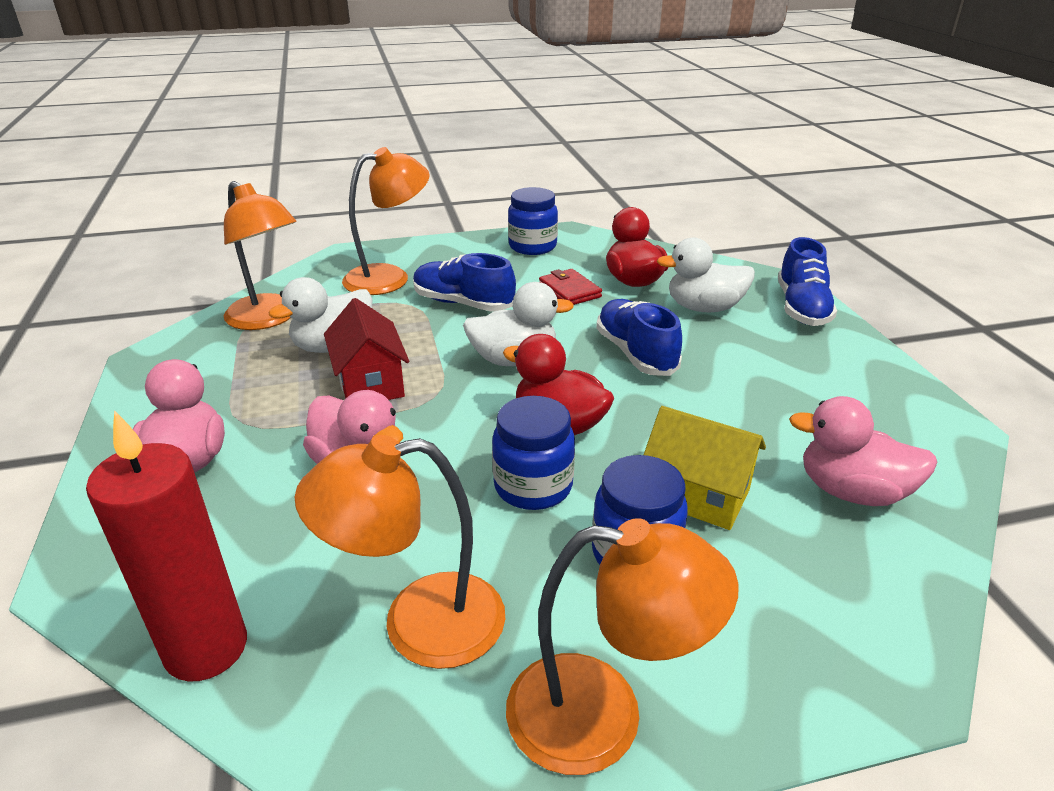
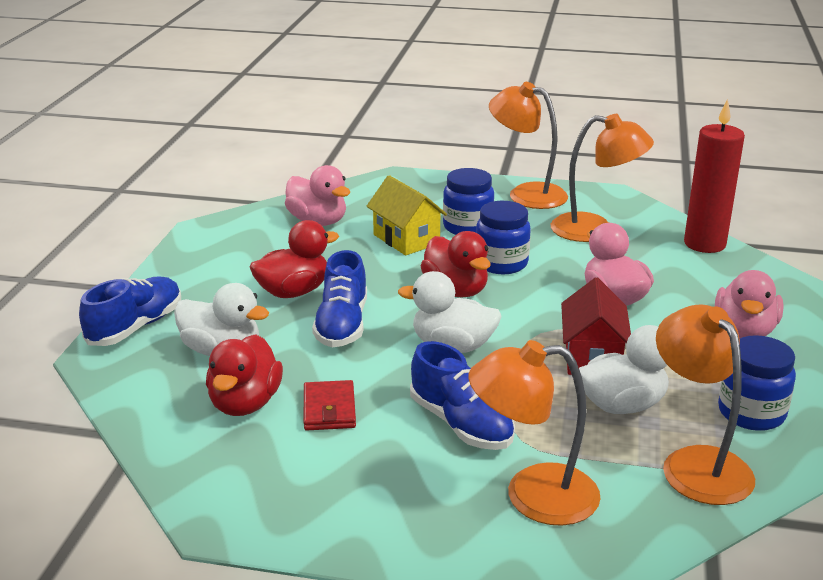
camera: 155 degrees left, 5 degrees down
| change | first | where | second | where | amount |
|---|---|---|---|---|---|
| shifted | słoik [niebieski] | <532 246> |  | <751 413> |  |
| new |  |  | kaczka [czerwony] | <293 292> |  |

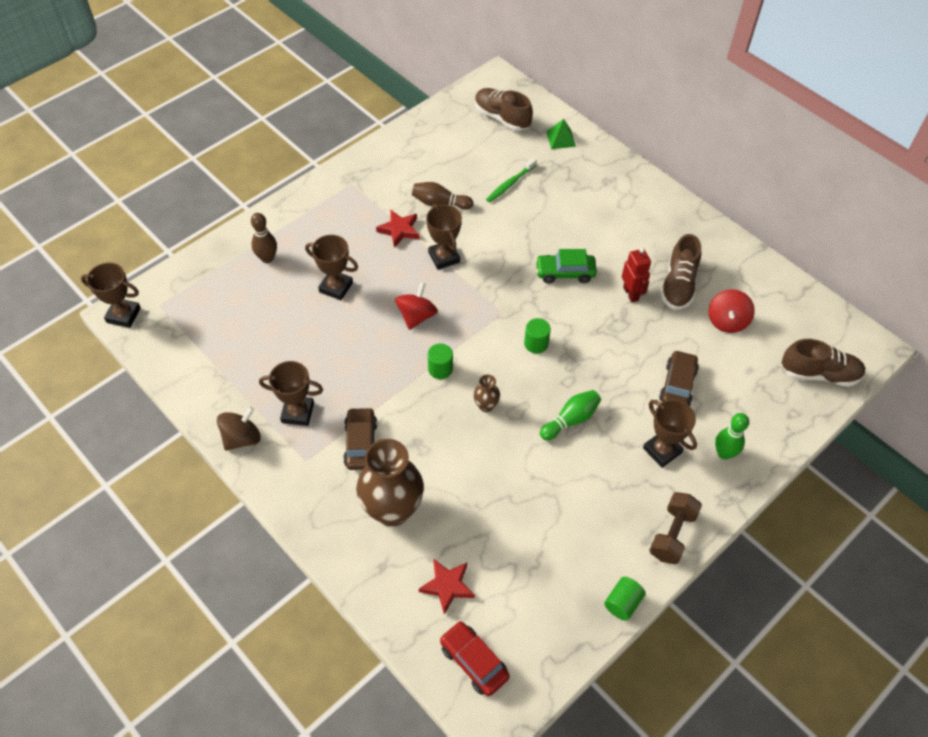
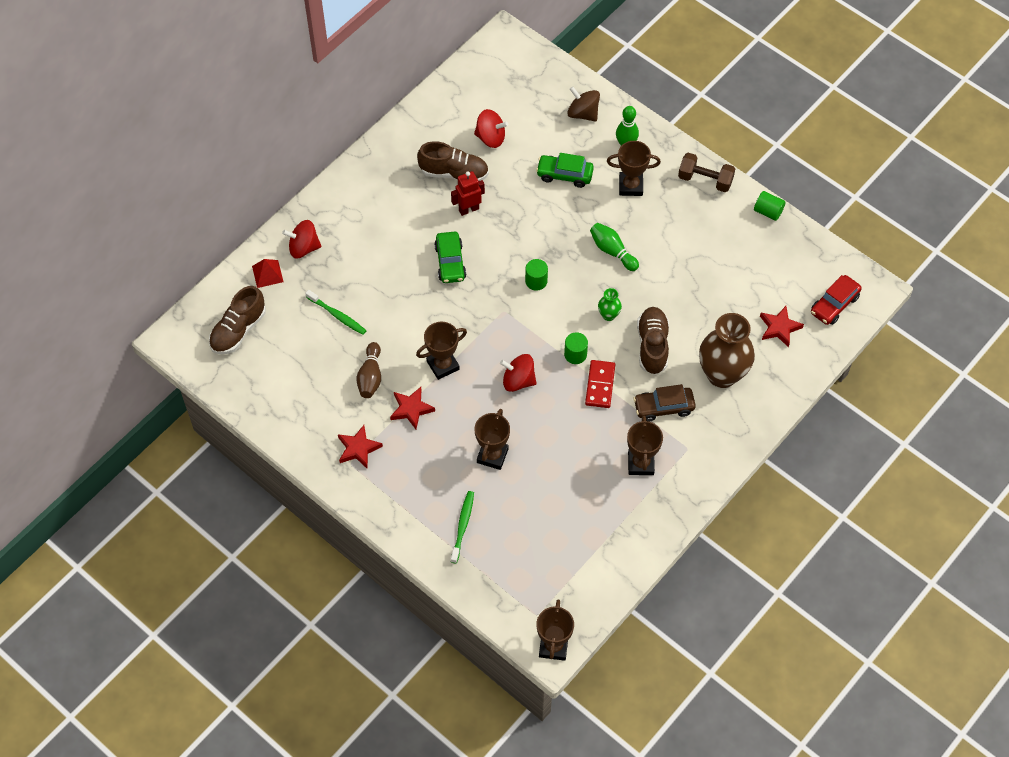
camera: 95 degrees left, 5 degrees up
| change | first | where | second | where | amount |
|---|---|---|---|---|---|
| shifted | bączek [brązowy] | <242 438> |  | <583 113> |  |
| swapped | kręgiel [brązowy] | <267 258> | szczoteczka do zębów [zielony] | <463 526> |  |
| repainted | wazon [brązowy] | <486 406> | wazon [zielony] | <608 315> |  |
| repainted | piramida [zielony] | <561 139> | piramida [czerwony] | <267 274> |  |
| rotated | puchar [brązowy] | <662 450> |  | <630 186> | 45 degrees clockwise |
| repainted | samochód [brązowy] | <677 385> | samochód [zielony] | <564 175> |  |
| shifted | but [brązowy] | <819 374> |  | <652 346> |  |
| new |  |  | bączek [czerwony] | <303 248> |  |
| new |  |  | gwiazda [czerwony] | <358 448> |  |
| new |  |  | kostka domina [czerwony] | <600 385> |  |

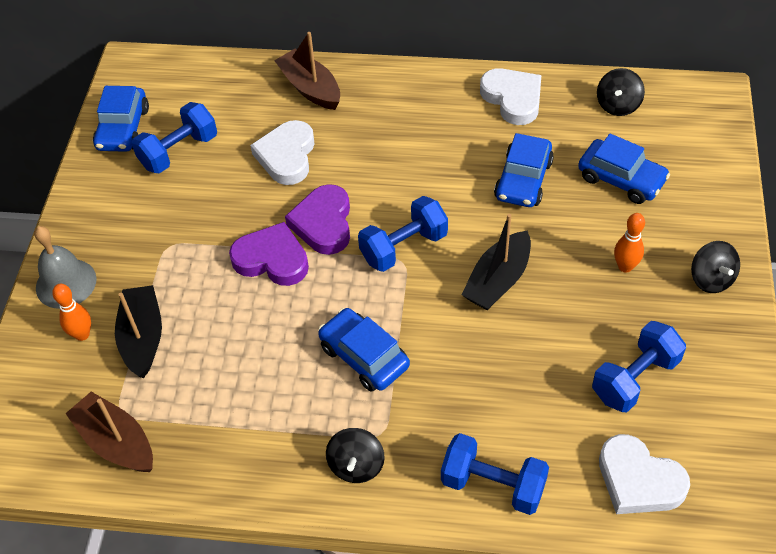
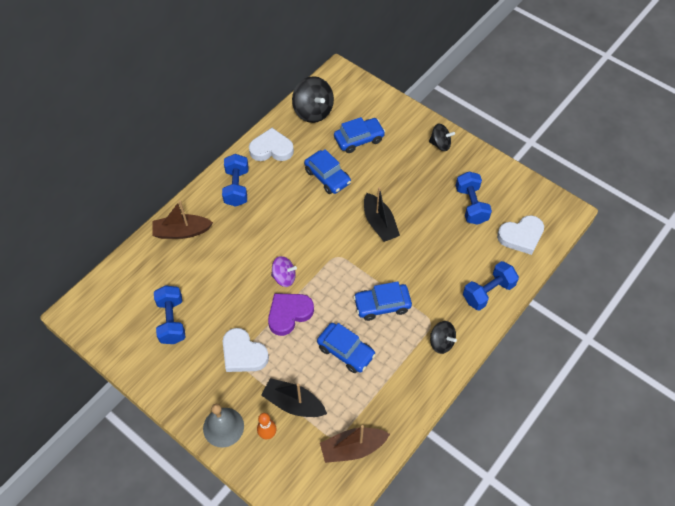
camera: 60 degrees left, 5 degrees up
| change | first | where | second | where | amount |
|---|---|---|---|---|---|
| shifted | samochód [niebieski] | <123 128> |  | <345 351> |  |
| shifted | serce [biały] | <287 156> |  | <243 354> |  |
| swapped | serce [fioletowy] | <323 223> | bączek [fioletowy] | <284 277> |  |
| shifted | hantel [niebieski] | <403 247> |  | <236 187> |  |
| scaled | bączek [czarny] | <618 105> |  | <313 111> | x1.62 |
| gone | kręgiel [pomarańczowy] | <625 267> |  |  |  |

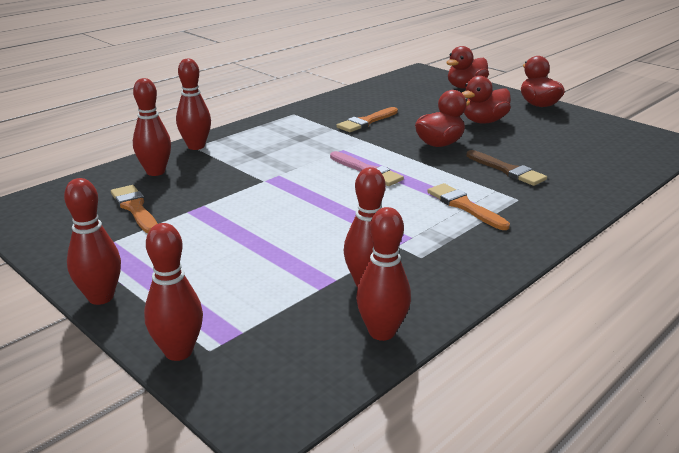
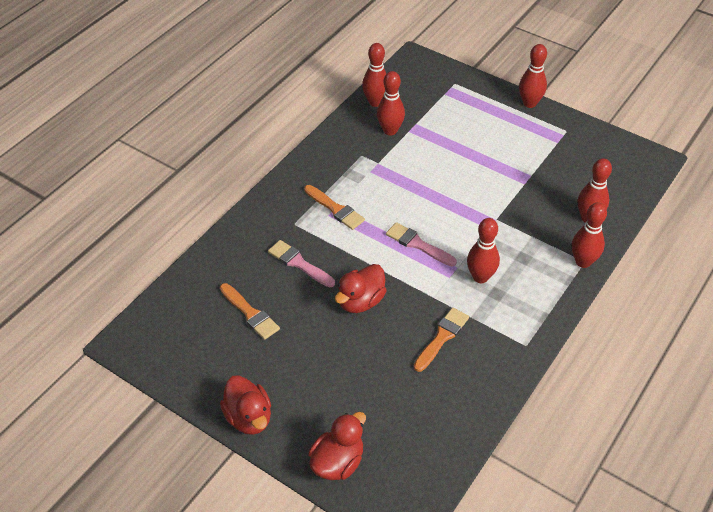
camera: 170 degrees right, 20 degrees up
| change | first | where | second | where | amount |
|---|---|---|---|---|---|
| shifted | pędzel [pomarańczowy] | <135 208> |  | <250 313> |  |
| shifted | kręgiel [czerwony] | <178 352> |  | <480 277> |  |
| gone | kaczka [czerwony] | <484 121> |  |  |  |
| repainted | pędzel [brązowy] | <507 170> | pędzel [różowy] | <299 263> |  |

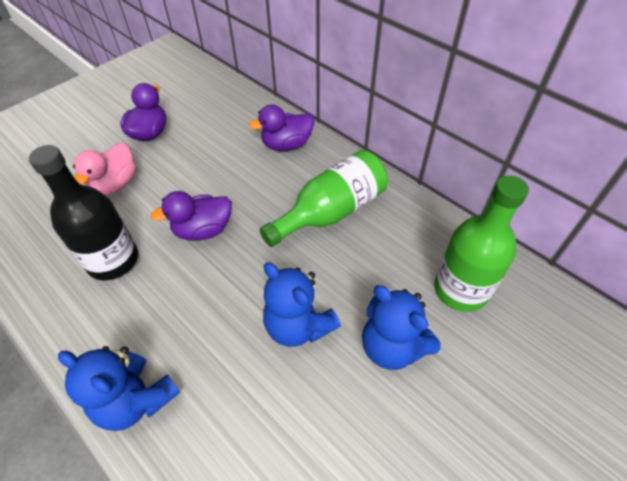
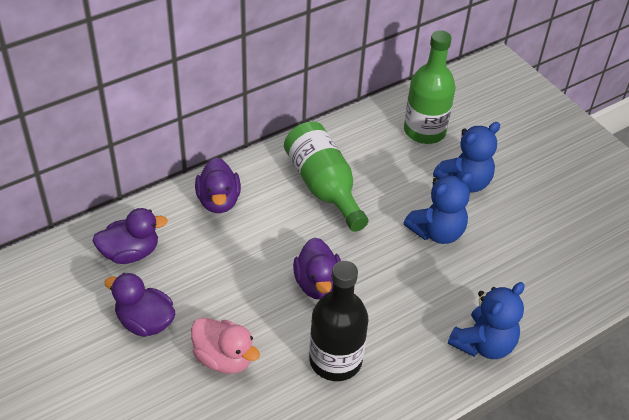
camera: 80 degrees left, 5 degrees down
| change | first | where | second | where | amount |
|---|---|---|---|---|---|
| new |  |  | kaczka [fioletowy] | <130 253> |  |

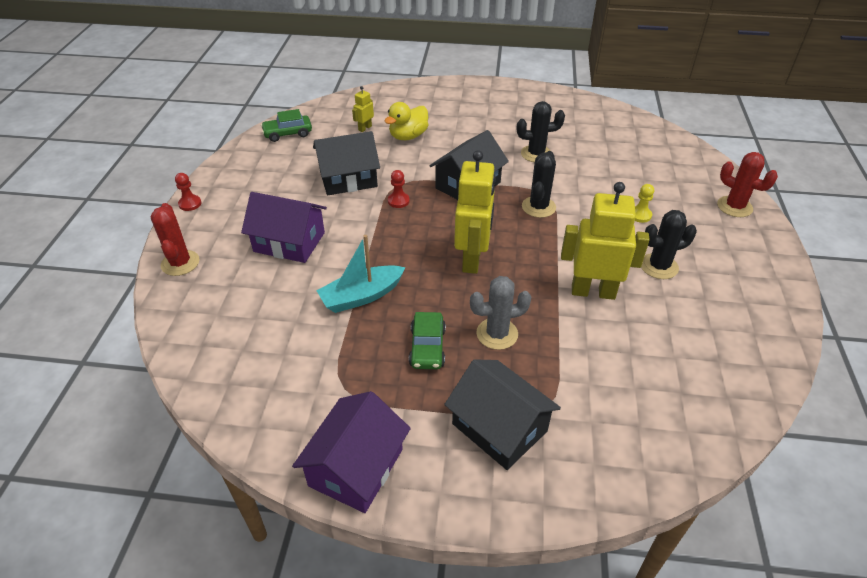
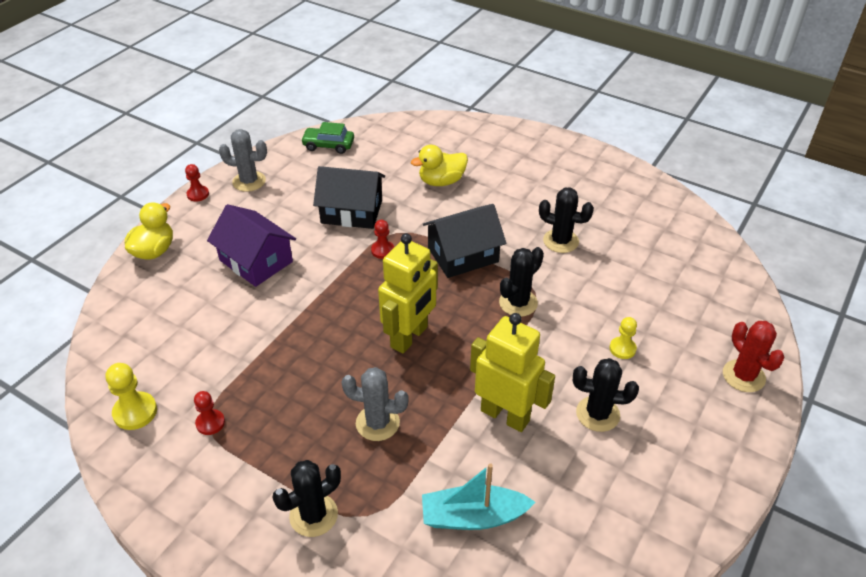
camera: 25 degrees right, 0 degrees up
| change | first | where | second | where | amount |
|---|---|---|---|---|---|
| swapped | kaktus [czerwony] | <180 263> | kaczka [żółty] | <154 251> |  |
| gone | domek [fioletowy] | <356 467> |  |  |  |
| shifted | łódka [turkusowy] | <361 296> |  | <473 516> |  |
| gone | robot [żółty] | <365 128> |  |  |  |
| gone | samochód [zielony] | <427 347> |  |  |  |
| swapped | domek [czarny] | <499 427> | kaktus [czarny] | <313 515> |  |
| new |  |  | pionek [żółty] | <135 412> |  |
| new |  |  | pionek [czerwony] | <210 423> |  |
| new |  |  | kaktus [szary] | <249 181> |  |

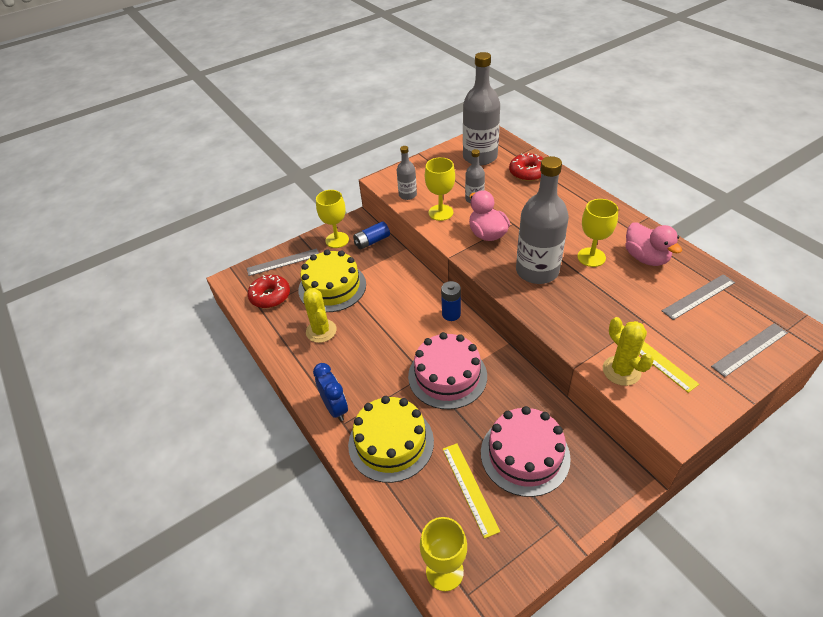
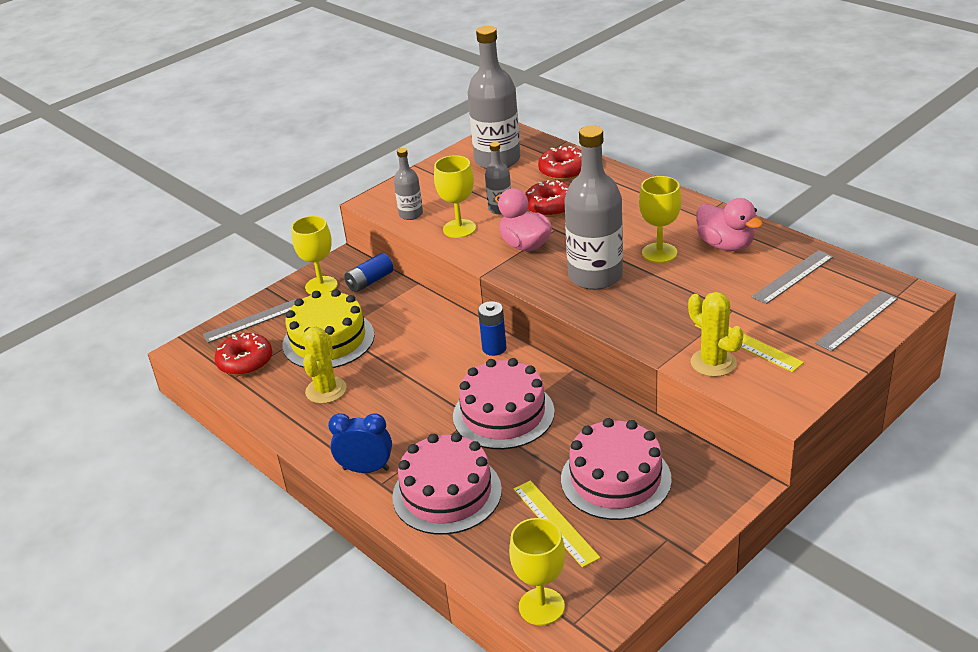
camera: 10 degrees left, 10 degrees down
| change | first | where | second | where | amount |
|---|---|---|---|---|---|
| rotated | kaktus [żółty] | <321 331> |  | <326 390> | 45 degrees clockwise |
| rotated | budzik [niebieski] | <335 408> |  | <366 469> | 45 degrees counterclockwise |
| repainted | tort [żółty] | <391 442> | tort [różowy] | <447 493> |  |
| new |  |  | donut [czerwony] | <550 206> |  |

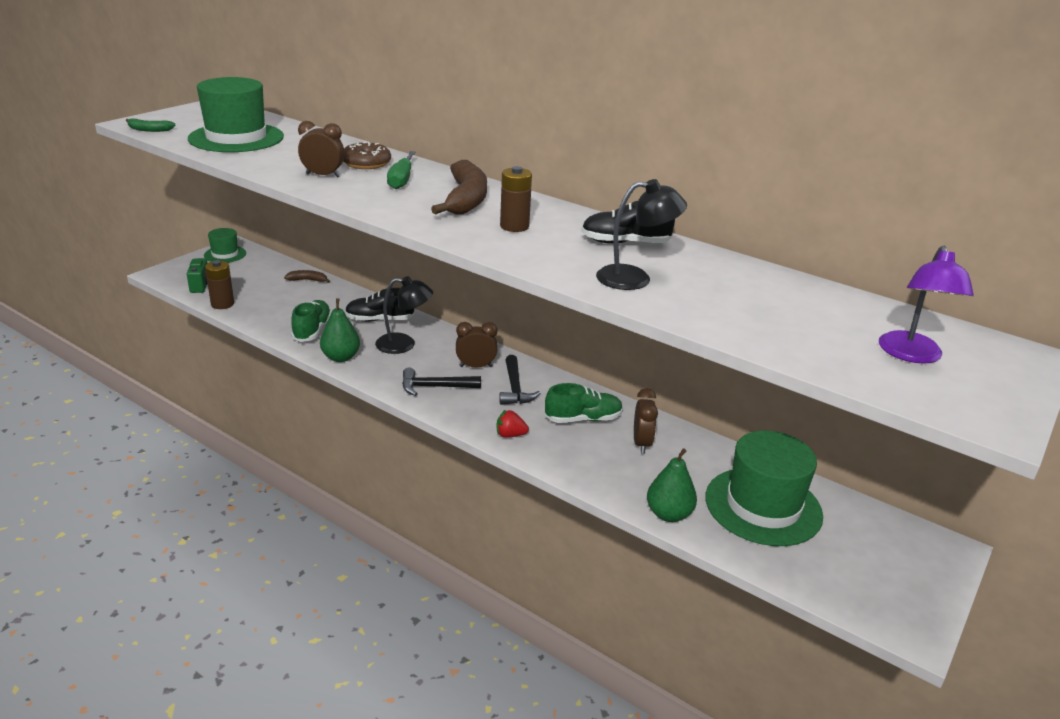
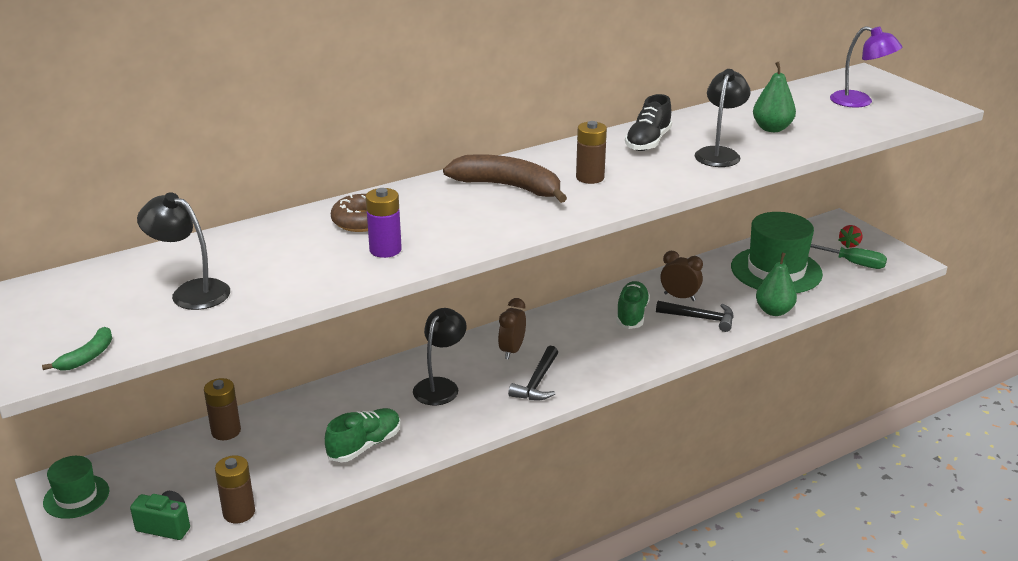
camera: 65 degrees left, 0 degrees up
| change | first | where | second | where | amount |
|---|---|---|---|---|---|
| swapped | kapelusz [zielony] | <236 138> | lampka [czarny] | <191 292> |  |
| swapped | banan [brązowy] | <308 280> | bateria [brązowy] | <226 431> |  |
| rotated | but [zielony] | <312 330> |  | <365 445> | 105 degrees clockwise |
| swapped | budzik [brązowy] | <323 175> | bateria [fioletowy] | <385 250> |  |
| shifted | gruszka [zielony] | <341 357> |  | <772 128> |  |
| gone | but [czarny] | <379 320> |  |  |  |
| shifted | śrubokręt [zielony] | <401 180> |  | <853 263> |  |
| shifted | truskawka [czerwony] | <510 435> |  | <849 244> |  |
| shifted | młotek [czarny] | <515 388> |  | <700 318> |  |

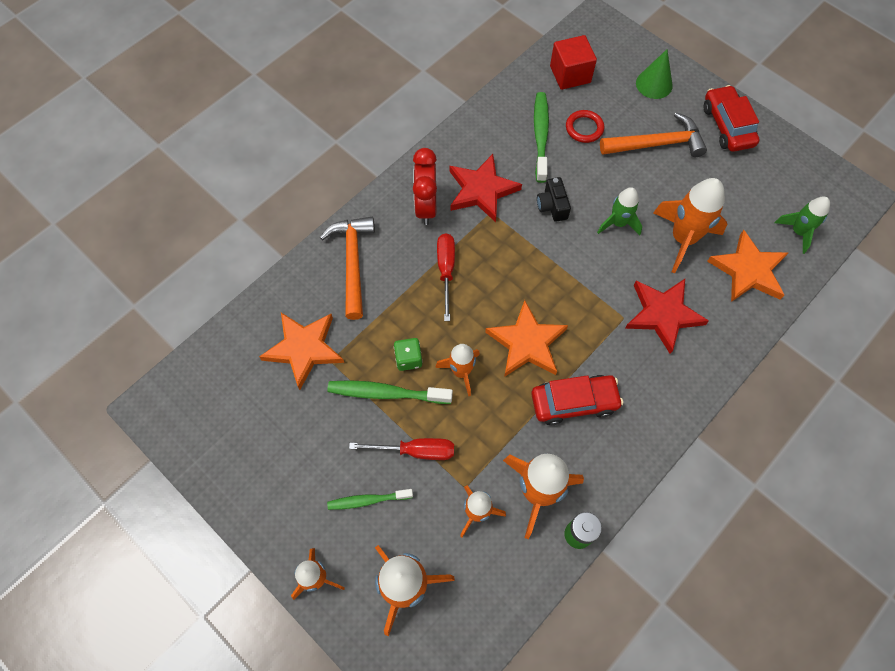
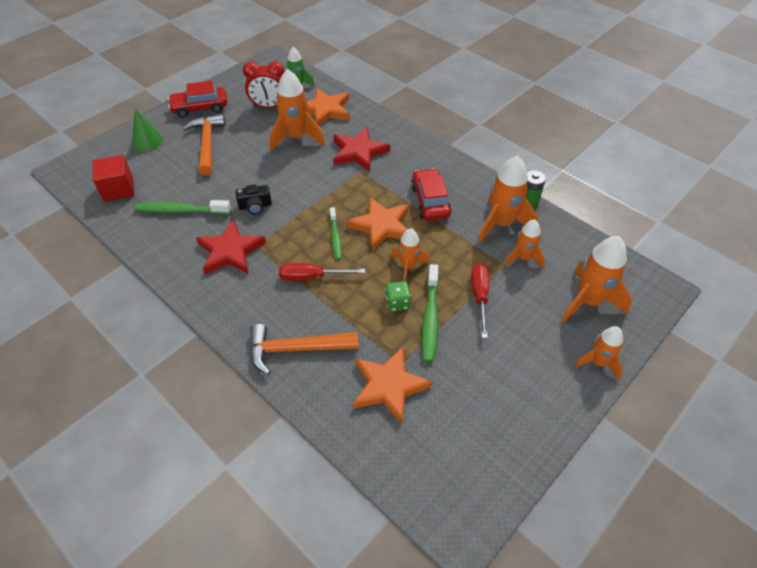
camera: 90 degrees left, 15 degrees down
| change | first | where | second | where | amount |
|---|---|---|---|---|---|
| shifted | szczoteczka do zębów [zielony] | <367 500> |  | <335 237> |  |
| shifted | budzik [czerwony] | <426 207> |  | <269 107> |  |
| gone | pierścień [czerwony] | <584 128> |  |  |  |
| gone | rakieta [zielony] | <618 223> |  |  |  |

